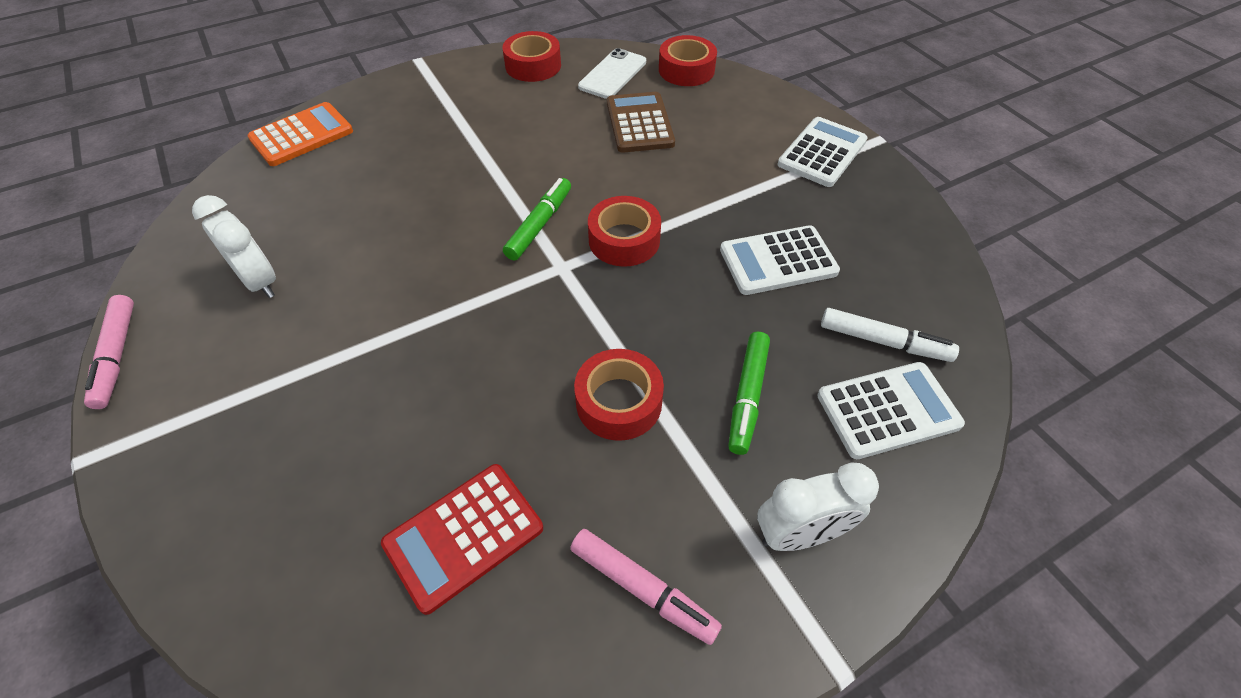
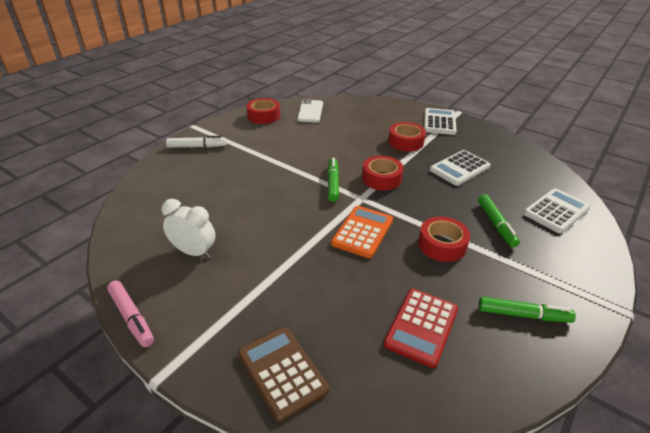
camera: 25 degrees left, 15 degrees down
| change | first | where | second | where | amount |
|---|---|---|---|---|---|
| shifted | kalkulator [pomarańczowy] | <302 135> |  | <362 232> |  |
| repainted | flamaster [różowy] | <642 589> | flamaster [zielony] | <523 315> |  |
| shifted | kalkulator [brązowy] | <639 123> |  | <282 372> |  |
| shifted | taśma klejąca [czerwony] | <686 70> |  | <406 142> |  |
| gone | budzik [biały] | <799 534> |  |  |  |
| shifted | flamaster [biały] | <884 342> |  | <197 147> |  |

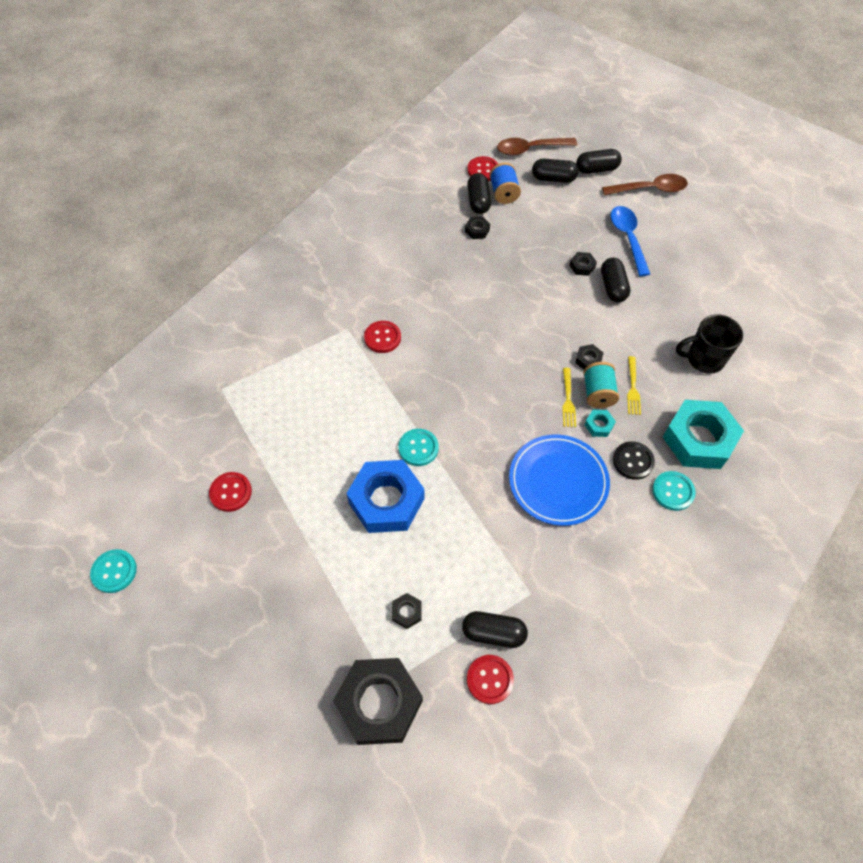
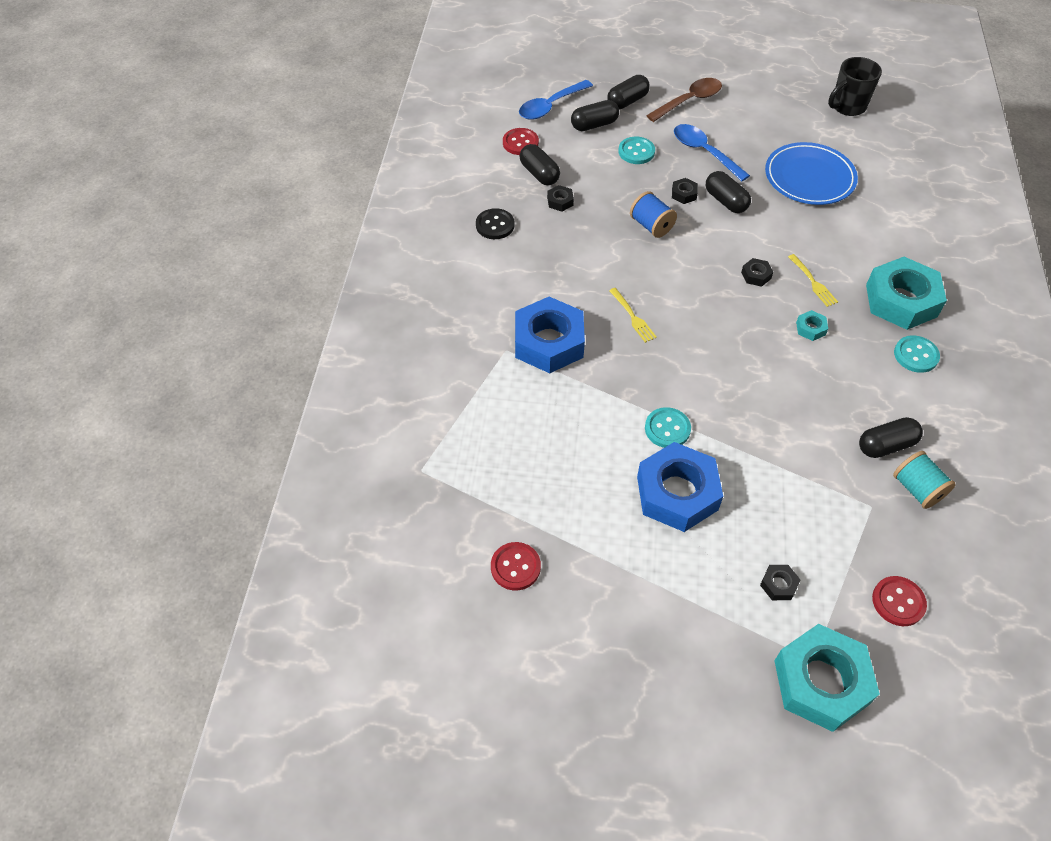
camera: 30 degrees left, 5 degrees down
| change | first | where | second | where | amount |
|---|---|---|---|---|---|
| shifted | guzik [turkusowy] | <114 571> |  | <636 152> |  |
| repainted | nakrętka [czarny] | <379 703> | nakrętka [turkusowy] | <821 682> |  |
| swapped | guzik [czerwony] | <382 338> | nakrętka [niebieski] | <549 342> |  |
| shifted | kapsułka [czarny] | <493 633> |  | <886 445> |  |
| shifted | szpulka [niebieski] | <504 193> |  | <651 226> |  |
| repainted | łyżka [brązowy] | <530 149> | łyżka [niebieski] | <550 106> |  |
| shifted | talerz [niebieski] | <558 481> |  | <809 177> |  |
| shifted | widelec [żółty] | <568 399> |  | <632 316> |  |
| shifted | szpulka [turkusowy] | <598 393> |  | <917 489> |  |
| shifted | guzik [czarny] | <633 461> |  | <495 225> |  |
| shifted | kubek [czarny] | <704 359> |  | <847 106> |  |

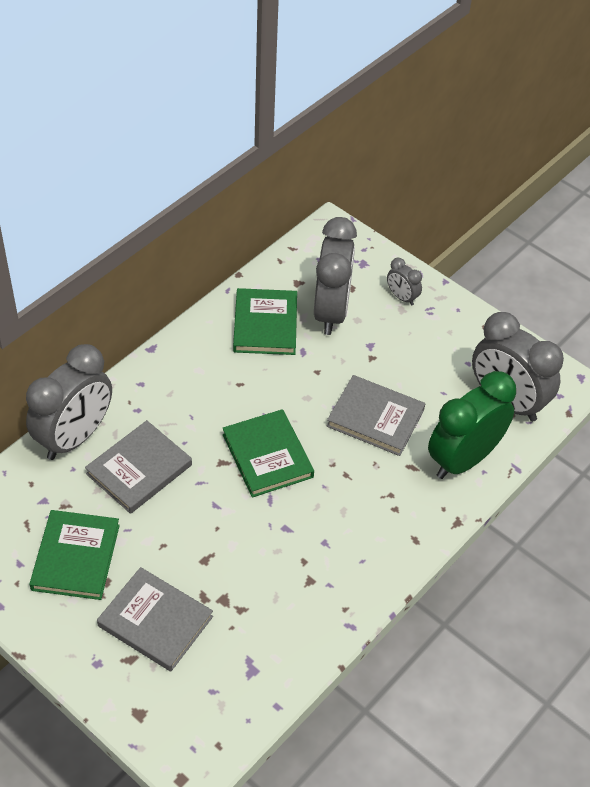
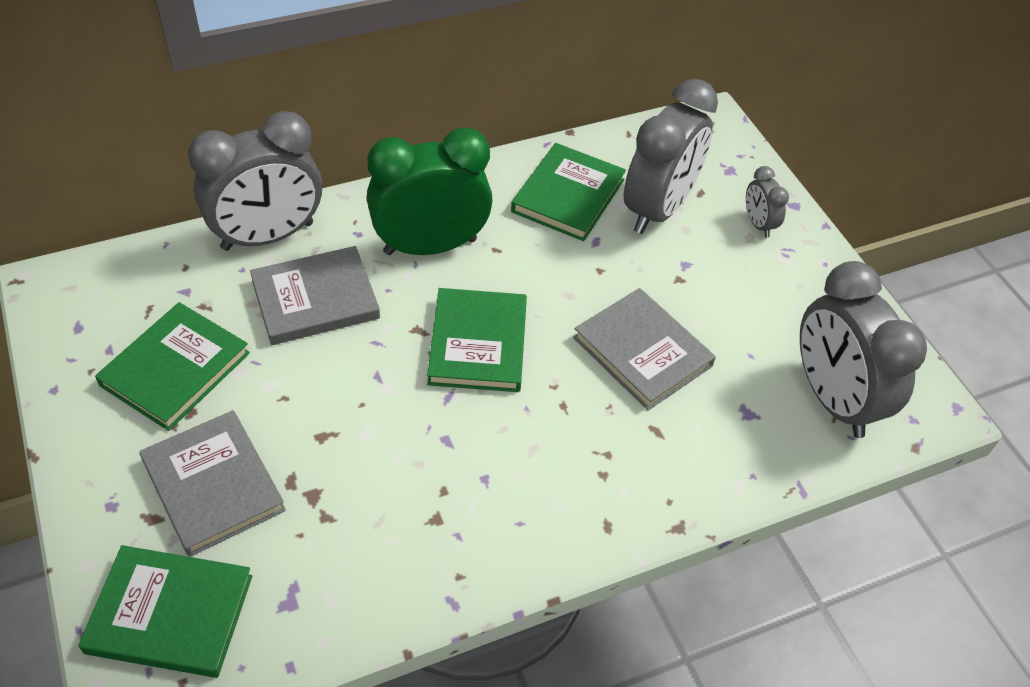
camera: 25 degrees right, 0 degrees up
| change | first | where | second | where | amount |
|---|---|---|---|---|---|
| shifted | budzik [zielony] | <463 459> |  | <430 246> |  |
| new |  |  | książka [zielony] | <170 614> |  |

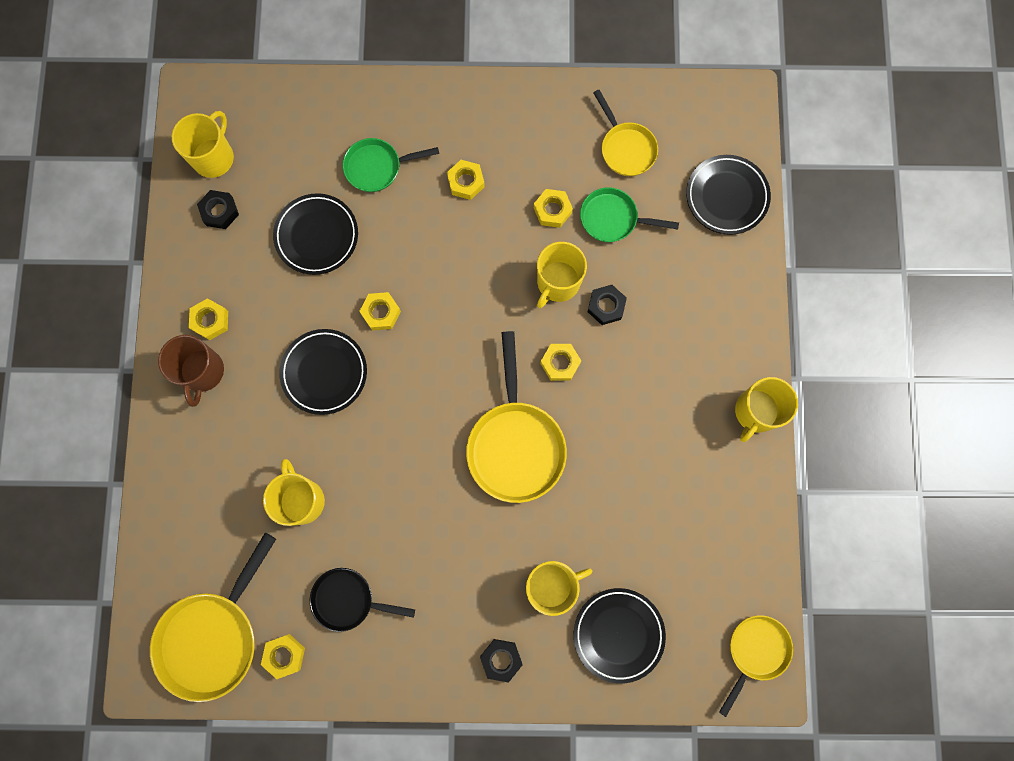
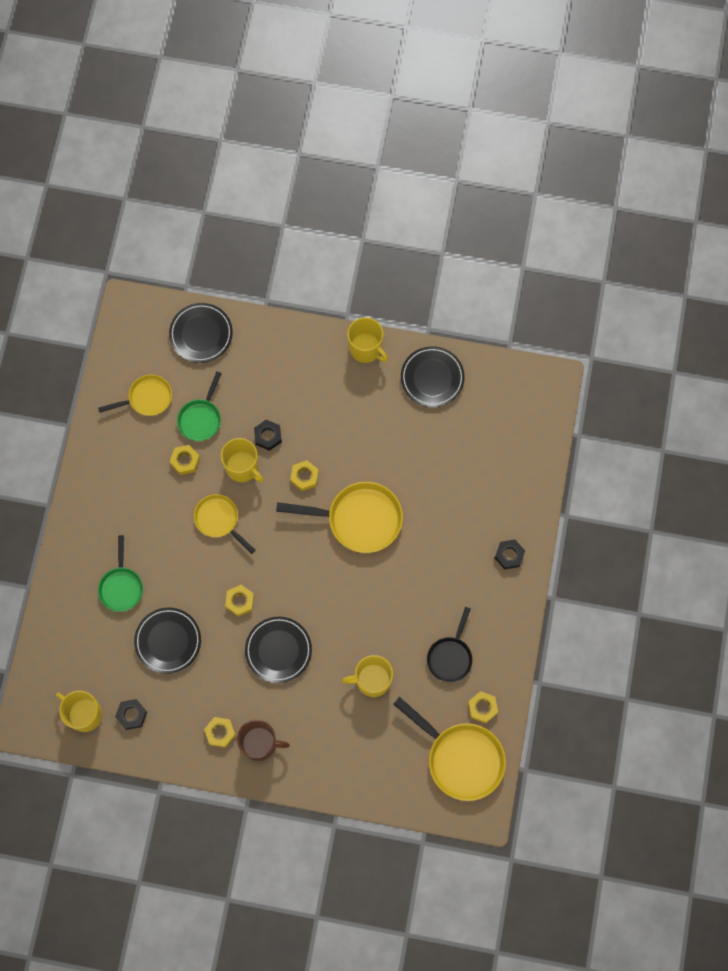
camera: 80 degrees left, 5 degrees down
| change | first | where | second | where | amount |
|---|---|---|---|---|---|
| gone | nakrętka [żółty] | <466 182> |  |  |  |
| gone | kubek [żółty] | <551 585> |  |  |  |
| shifted | talerz [czarny] | <618 634> |  | <432 378> |  |
| shifted | patelnia [żółty] | <755 651> |  | <219 520> |  |

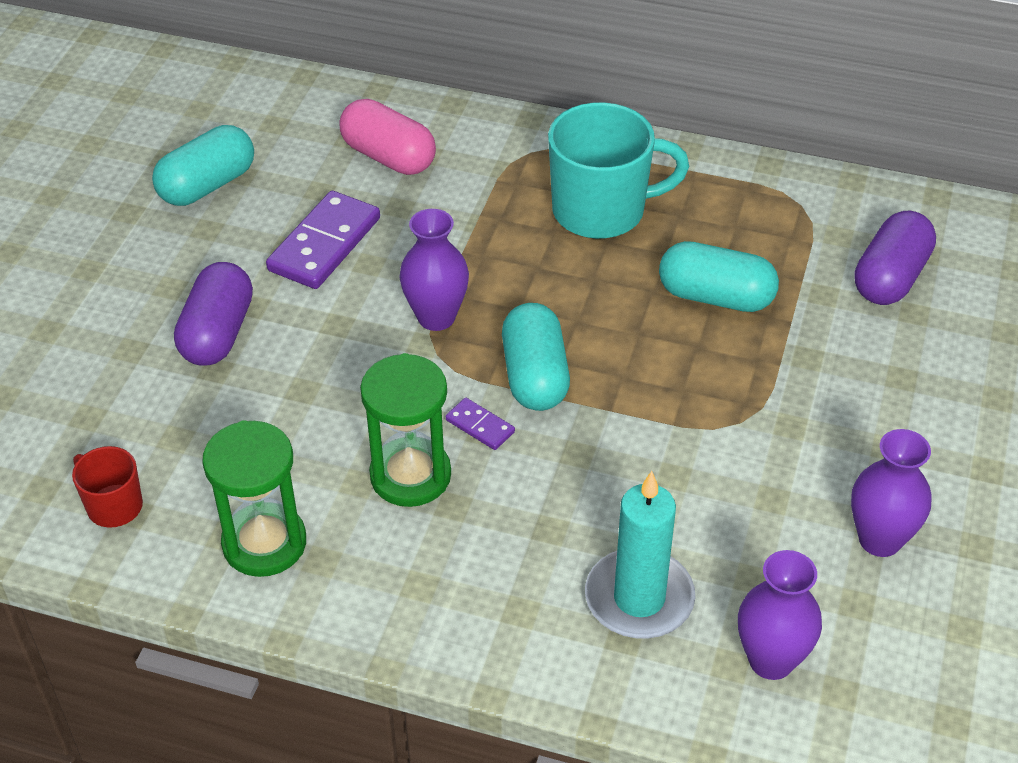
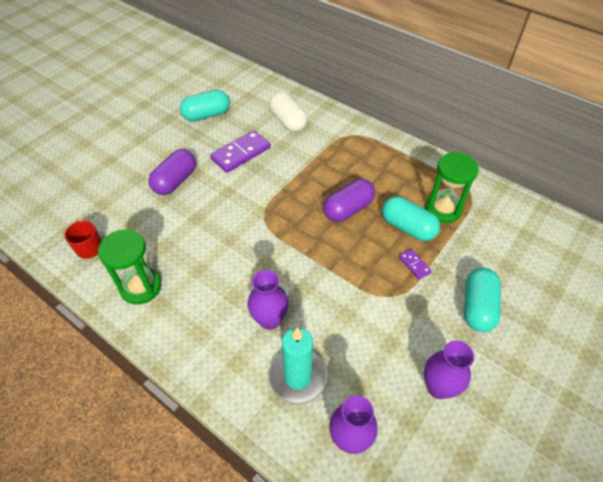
camera: 20 degrees right, 5 degrees up
| change | first | where | second | where | amount |
|---|---|---|---|---|---|
| repainted | kapsułka [różowy] | <388 157> | kapsułka [biały] | <288 121> |  |
| shifted | klepsydra [zielony] | <410 475> |  | <443 209> |  |
| shifted | wazon [fioletowy] | <436 317> |  | <269 320> |  |
| shifted | kostka domina [fioletowy] | <480 426> |  | <414 265> |  |
| shifted | kapsułka [turkusowy] | <535 376> |  | <477 307> |  |
| gone | kubek [turkusowy] | <602 210> |  |  |  |
| shifted | kapsułka [fioletowy] | <890 277> |  | <348 209> |  |

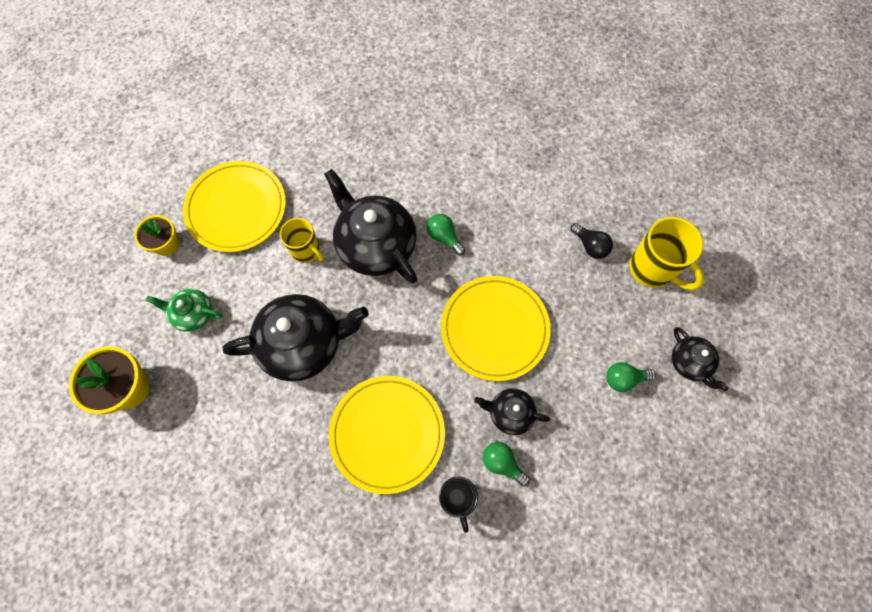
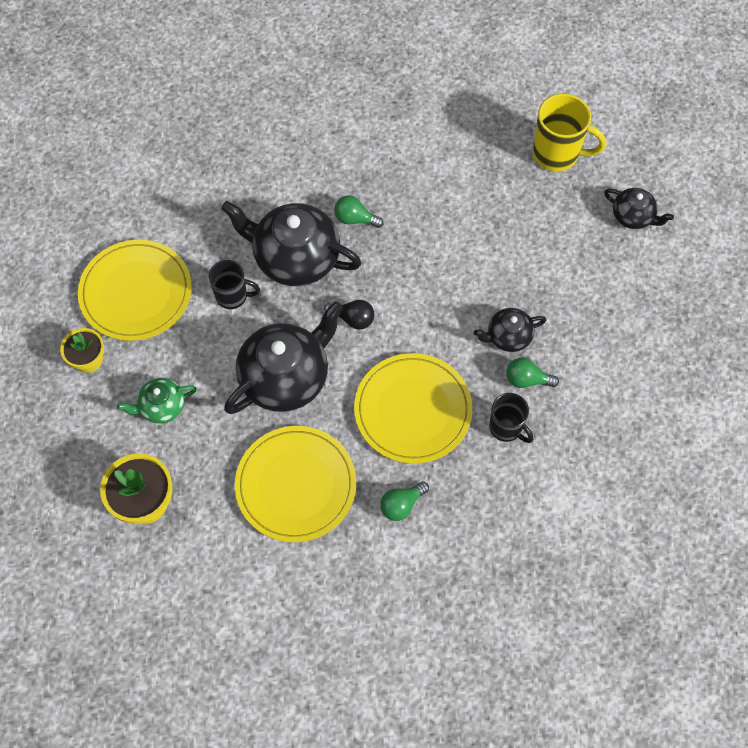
camera: 30 degrees left, 5 degrees down
| change | first | where | second | where | amount |
|---|---|---|---|---|---|
| repainted | kubek [żółty] | <306 251> | kubek [czarny] | <233 296> |  |
| shifted | talerz [żółty] | <494 329> |  | <296 485> |  |
| shifted | żarówka [czarny] | <590 246> |  | <353 319> |  |
| shifted | żarówka [zielony] | <624 379> |  | <401 505> |  |

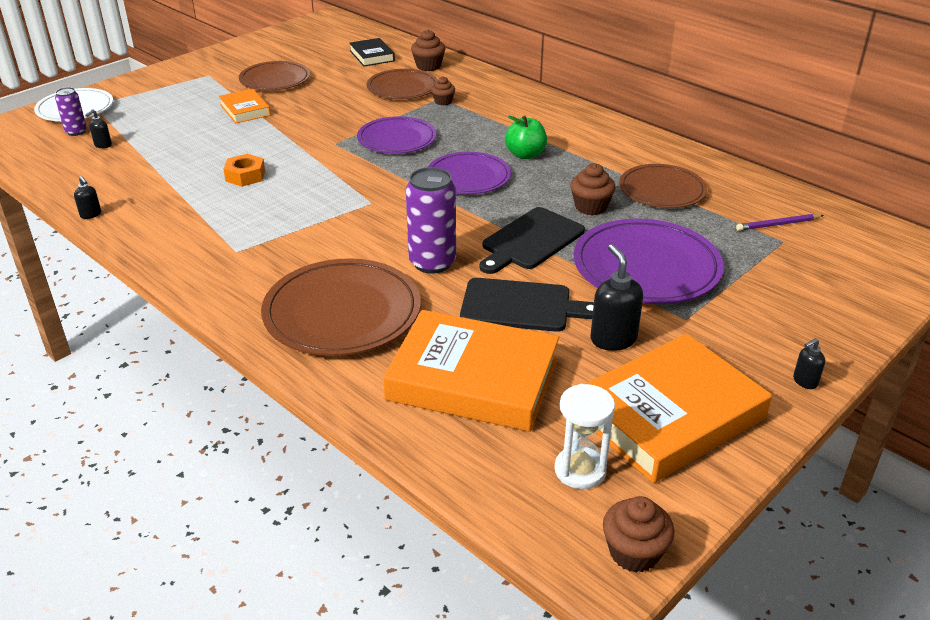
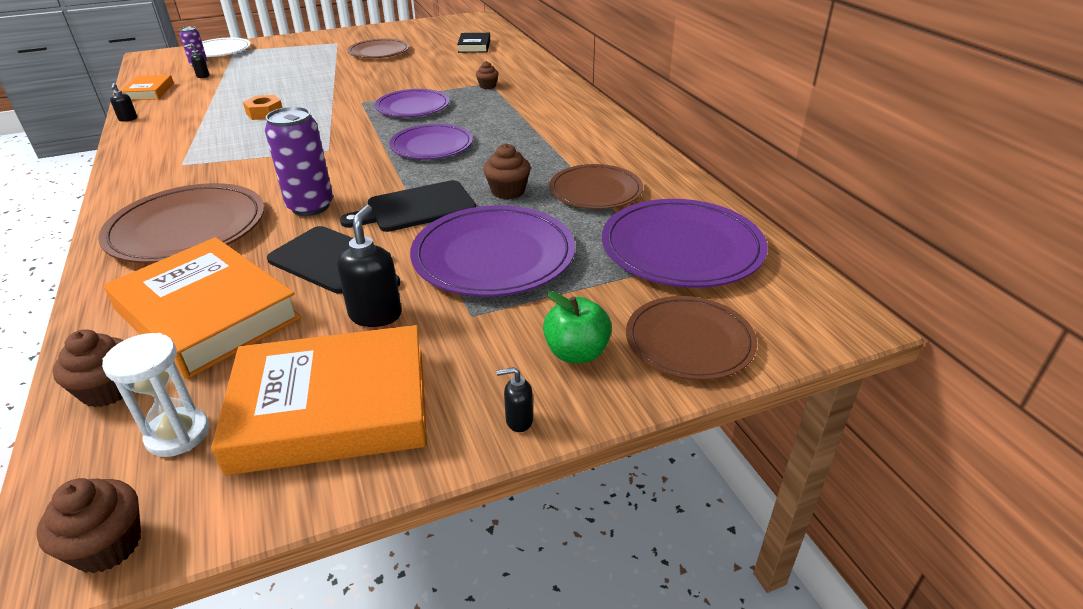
camera: 25 degrees right, 0 degrees up
| change | first | where | second | where | amount |
|---|---|---|---|---|---|
| shifted | książka [pomarańczowy] | <245 110> |  | <149 92> |  |
| shifted | talerz [brązowy] | <402 88> |  | <689 341> |  |
| shifted | muffinka [brązowy] | <428 66> |  | <108 390> |  |
| shifted | jabłko [zielony] | <525 155> |  | <576 353> |  |
| swapped | ołówek [fioletowy] | <778 224> | talerz [fioletowy] | <681 248> |  |

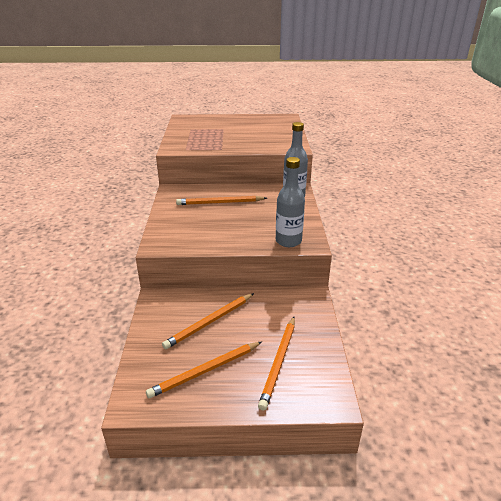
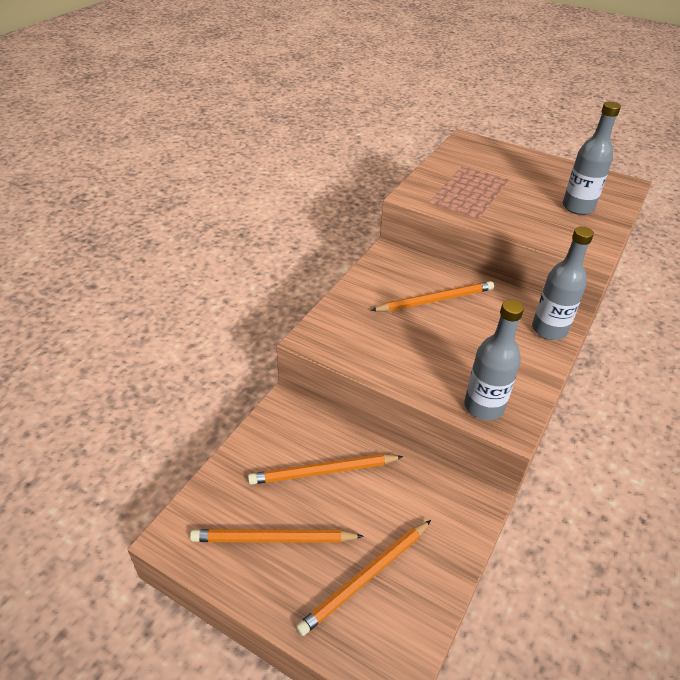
camera: 30 degrees right, 10 degrees up
| change | first | where | second | where | amount |
|---|---|---|---|---|---|
| rotated | ołówek [pomarańczowy] | <219 203> |  | <435 300> | 135 degrees clockwise |
| new |  |  | butelka [szary] | <577 207> |  |

